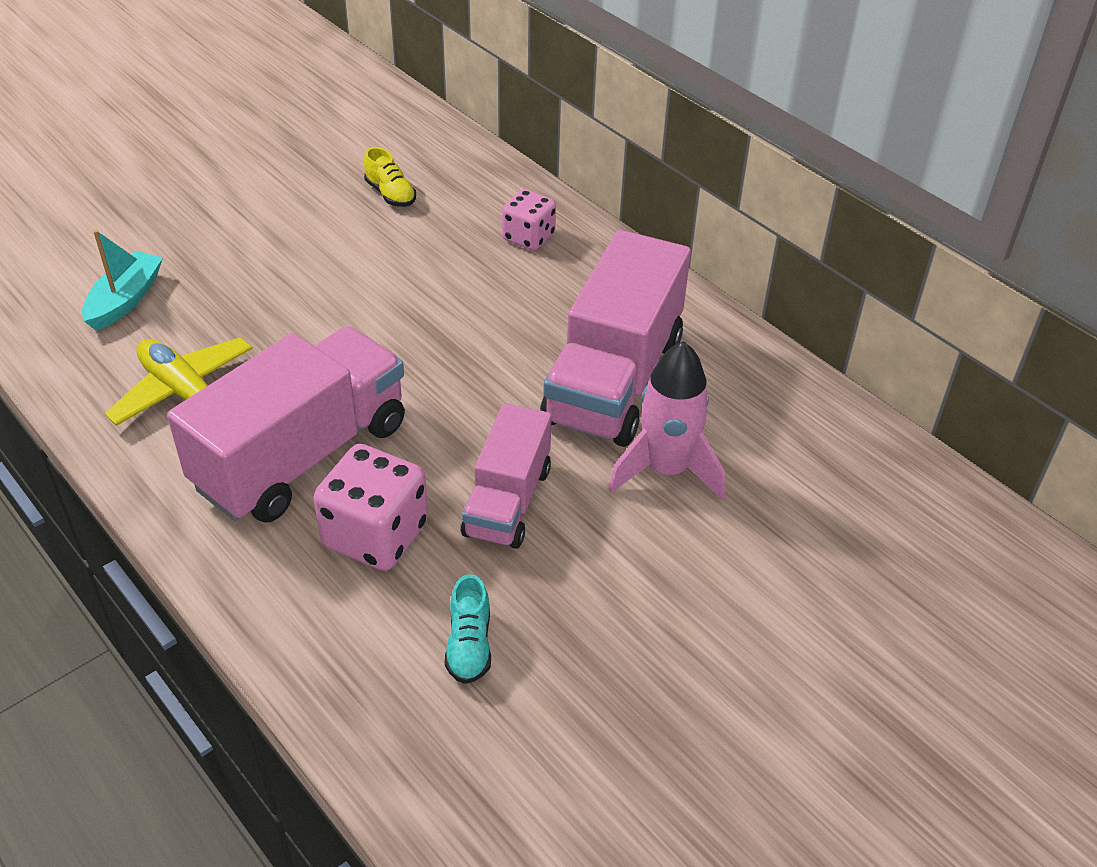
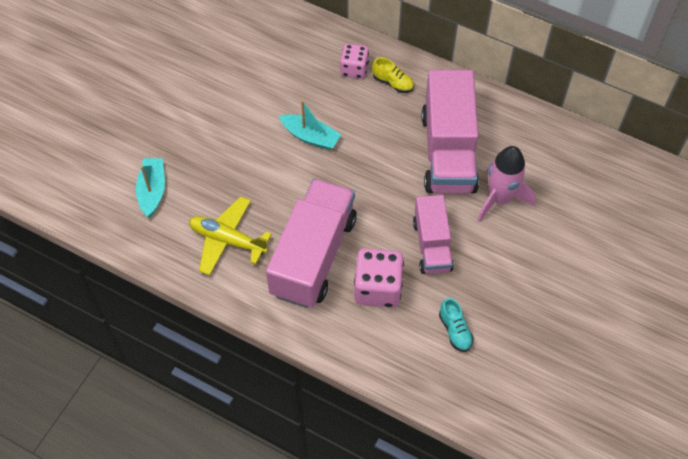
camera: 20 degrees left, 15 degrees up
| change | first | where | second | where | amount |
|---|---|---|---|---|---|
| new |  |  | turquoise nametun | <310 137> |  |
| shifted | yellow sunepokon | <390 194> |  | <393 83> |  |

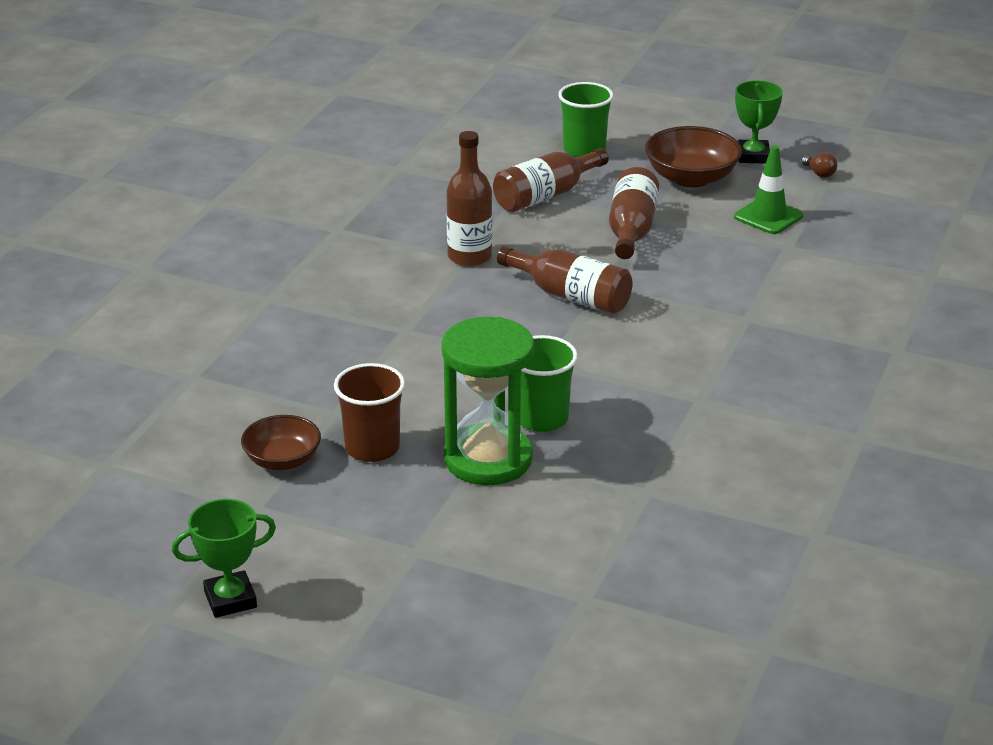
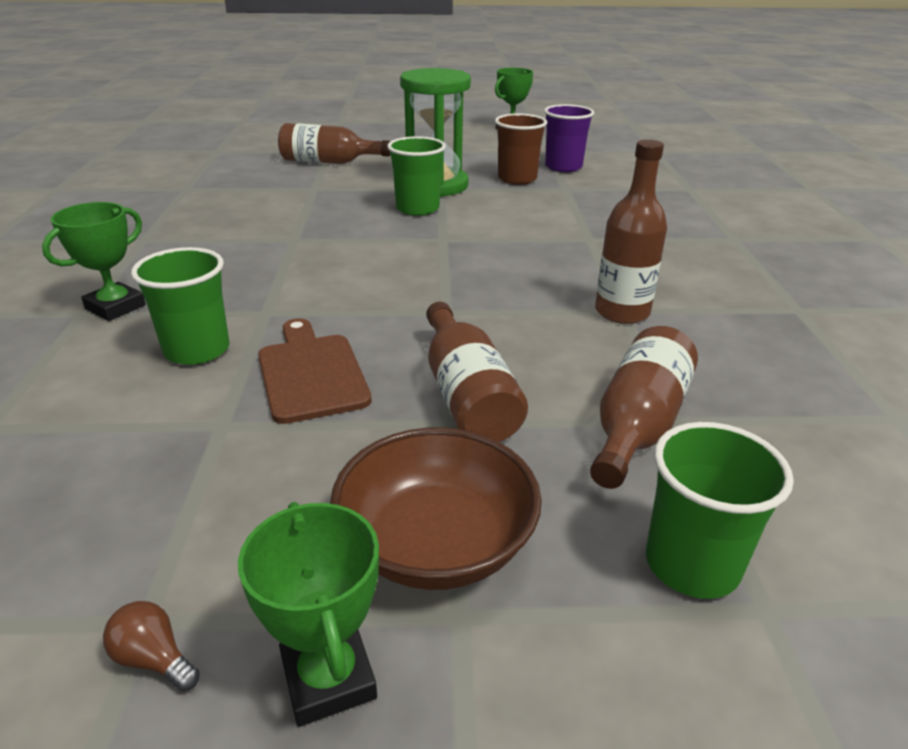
camera: 155 degrees right, 0 degrees up
| change | first | where | second | where | amount |
|---|---|---|---|---|---|
| new |  |  | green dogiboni | <115 307> |  |
| new |  |  | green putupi | <197 350> |  |
| new |  |  | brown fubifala | <311 373> |  |
| shifted | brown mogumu | <570 296> |  | <329 162> |  |
| swapped | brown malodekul | <282 460> | purple putupi | <563 167> |  |
| gone | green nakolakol | <768 216> |  |  |  |

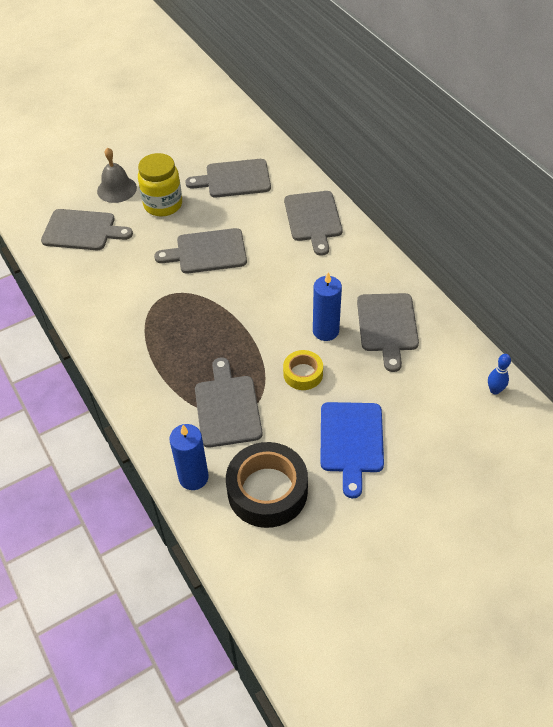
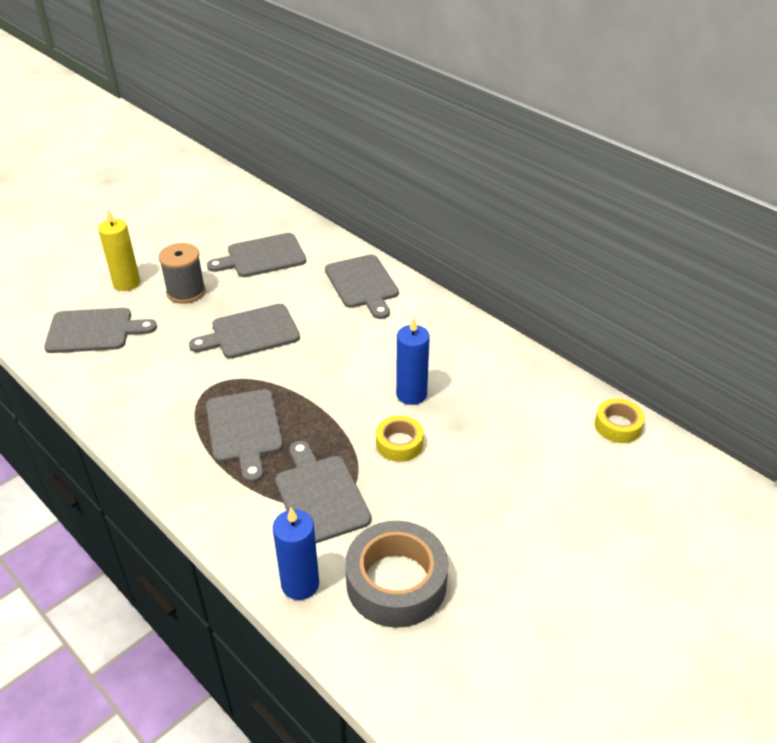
camera: 15 degrees left, 10 degrees down
| change | first | where | second | where | amount |
|---|---|---|---|---|---|
| swapped | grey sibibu | <117 189> | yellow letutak | <127 283> |  |
| swapped | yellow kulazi | <163 205> | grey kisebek | <186 292> |  |
| shifted | grey fubifala | <387 326> |  | <244 430> |  |
| repainted | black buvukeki | <267 491> | grey buvukeki | <396 582> |  |
| swapped | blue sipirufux | <494 390> | yellow buvukeki | <617 426> |  |
| gone | blue fubifala | <351 441> |  |  |  |

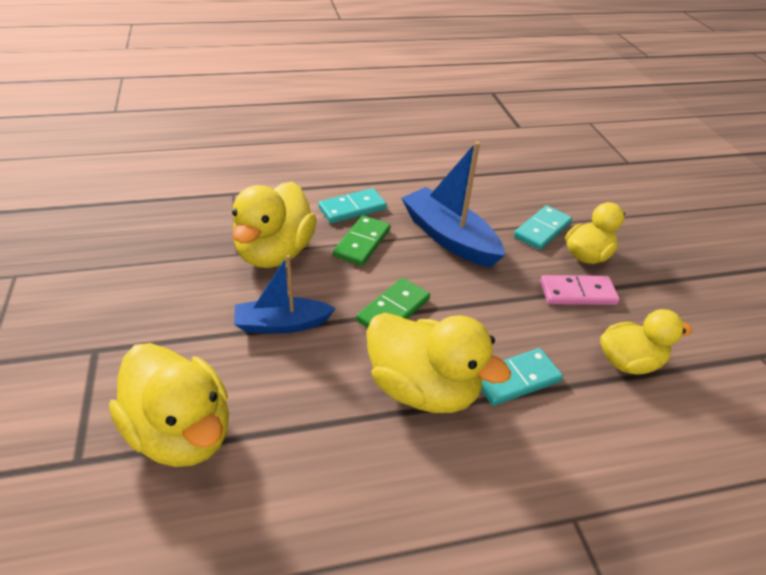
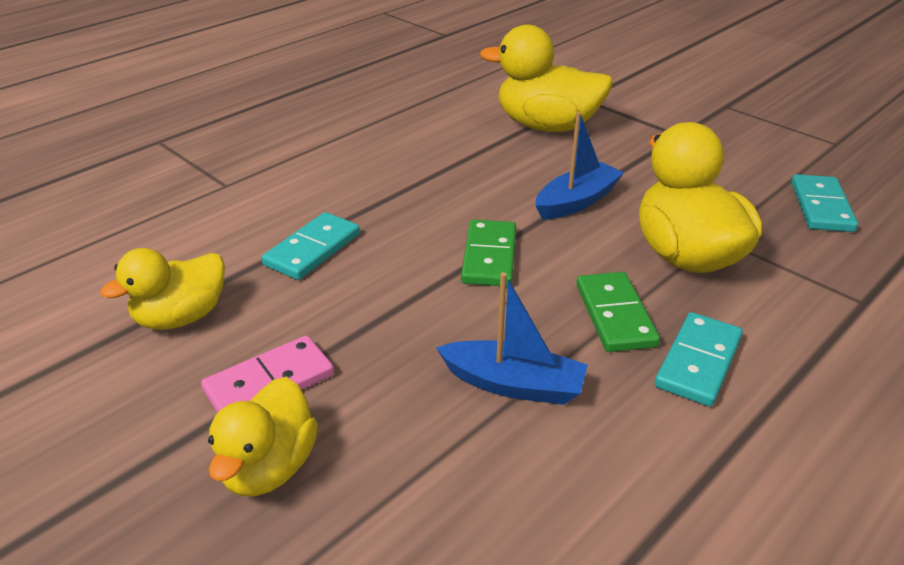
camera: 150 degrees right, 5 degrees down
| change | first | where | second | where | amount |
|---|---|---|---|---|---|
| scaled | blue nametun | <449 237> |  | <513 384> | x0.66 |
| shifted | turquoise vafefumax | <542 230> |  | <821 207> |  |
| gone | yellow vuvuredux | <423 389> |  |  |  |

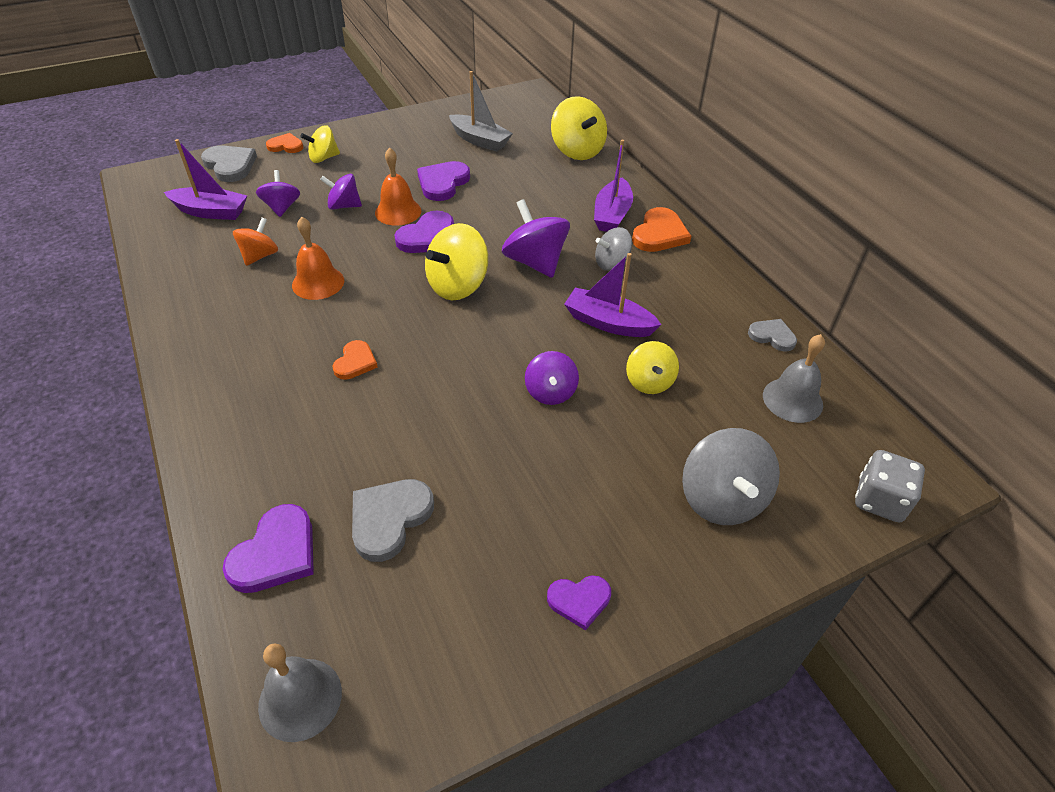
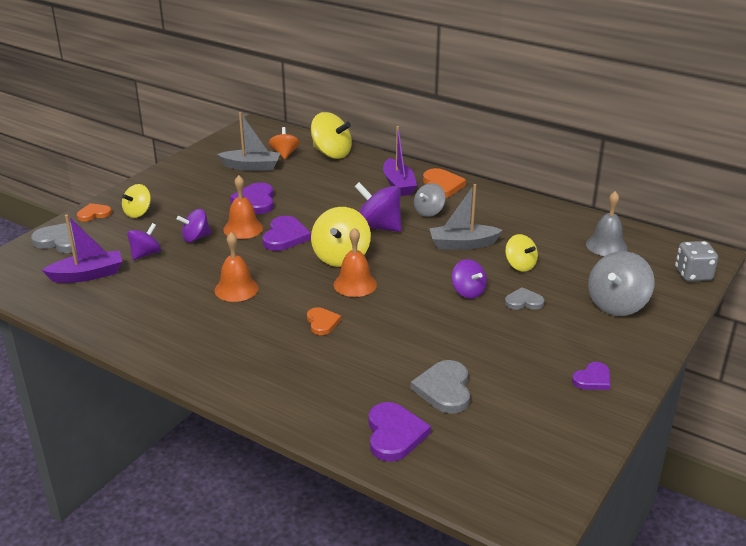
camera: 30 degrees left, 15 degrees down
| change | first | where | second | where | amount |
|---|---|---|---|---|---|
| rotated | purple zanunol | <282 207> |  | <145 254> | 75 degrees clockwise |
| shifted | orange zanunol | <260 256> |  | <284 154> |  |
| new |  |  | orange sibibu | <355 284> |  |
| repainted | purple nametun | <608 323> | grey nametun | <462 244> |  |
| shifted | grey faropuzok | <772 336> |  | <523 302> |  |
| rotated | grey zanunol | <722 499> |  | <617 305> | 75 degrees clockwise |
| gone | grey sibibu | <300 699> |  |  |  |

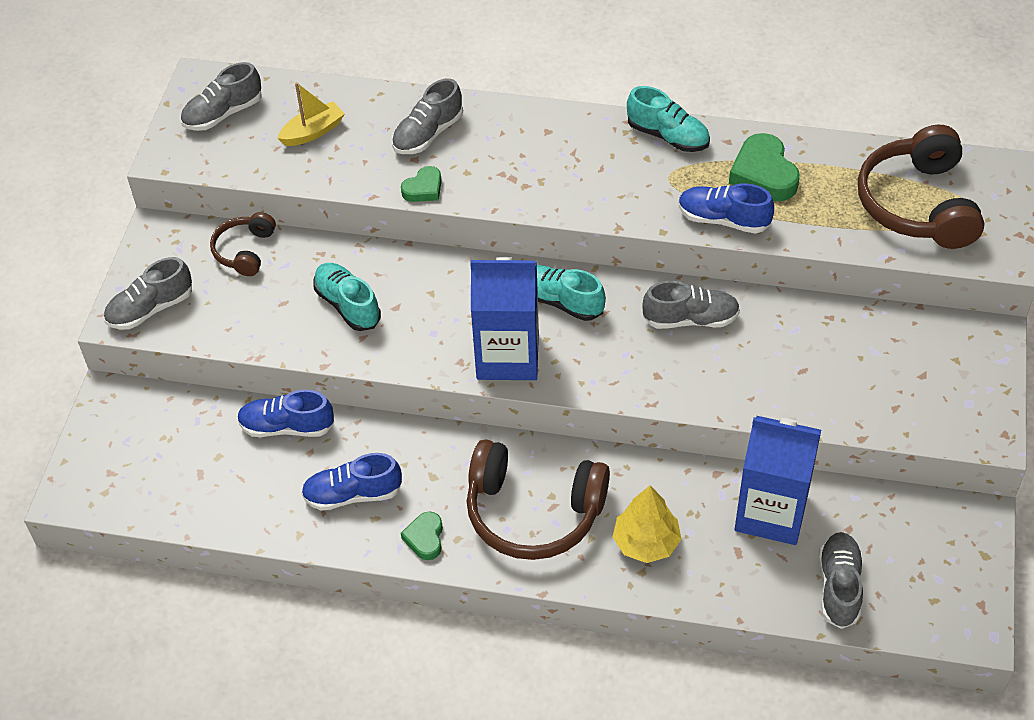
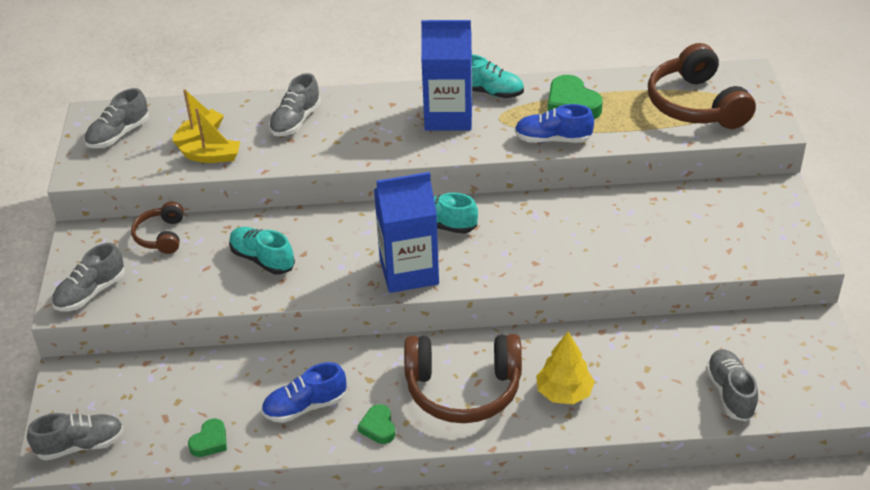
camera: 15 degrees left, 10 degrees down
| change | first | where | second | where | amount |
|---|---|---|---|---|---|
| shifted | grey sunepokon | <690 319> |  | <80 445> |  |
| new |  |  | yellow nametun | <213 157> |  |
| shifted | green faropuzok | <423 189> |  | <210 441> |  |
| shifted | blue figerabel | <771 512> |  | <448 116> |  |
| gone | blue sunepokon | <287 427> |  |  |  |

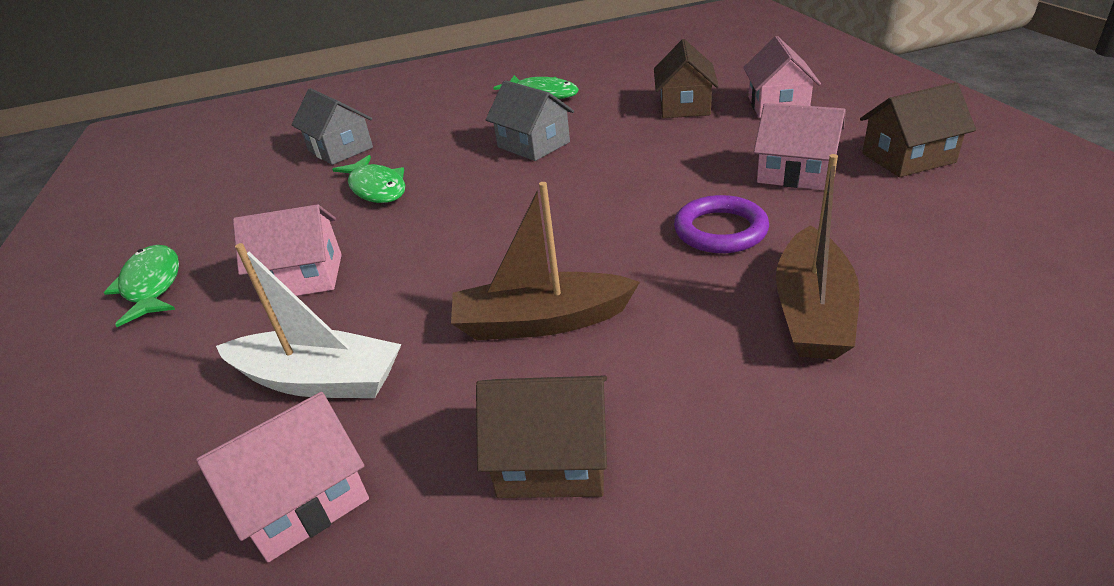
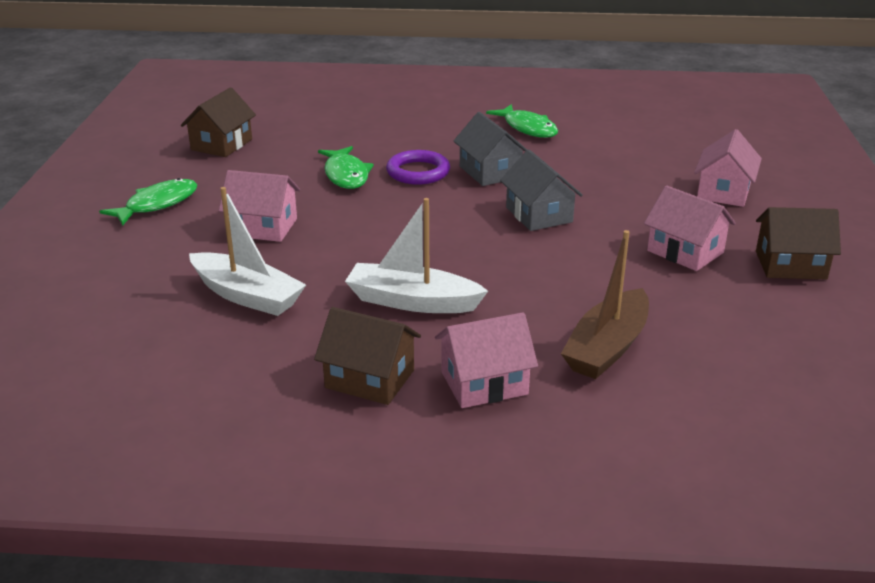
camera: 15 degrees right, 5 degrees down
| change | first | where | second | where | amount |
|---|---|---|---|---|---|
| rotated | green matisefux | <152 285> |  | <157 204> | 45 degrees clockwise |
| shifted | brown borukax | <684 106> |  | <221 144> |  |
| repainted | brown nametun | <541 321> | white nametun | <412 301> |  |
| shifted | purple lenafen | <720 230> |  | <418 172> |  |
| shifted | pink borukax | <303 500> |  | <484 383> |  |
| shifted | grey borukax | <340 149> |  | <539 215> |  |

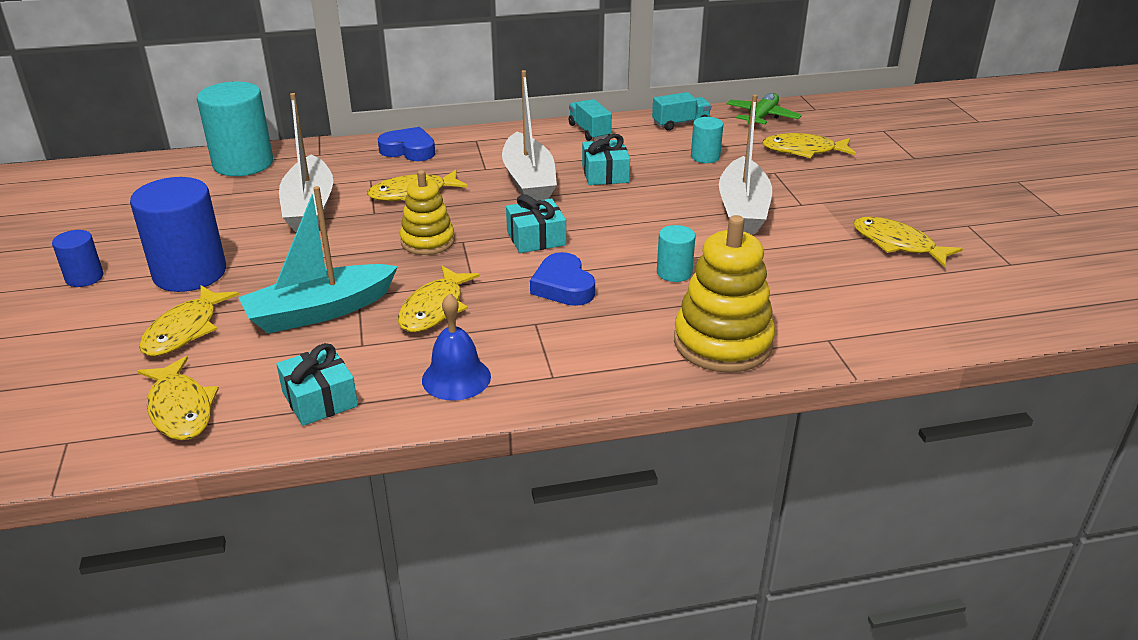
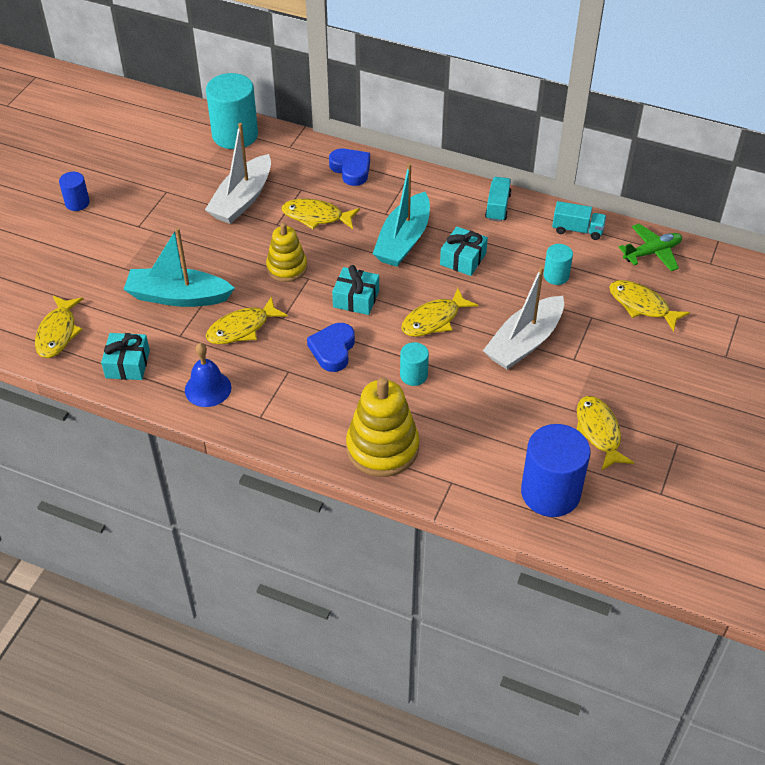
camera: 35 degrees right, 15 degrees up
| change | first | where | second | where | amount |
|---|---|---|---|---|---|
| repainted | white nametun | <529 181> | turquoise nametun | <403 240> |  |
| shifted | yellow matisefux | <185 330> |  | <434 320> |  |
| shifted | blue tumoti | <190 273> |  | <550 493> |  |

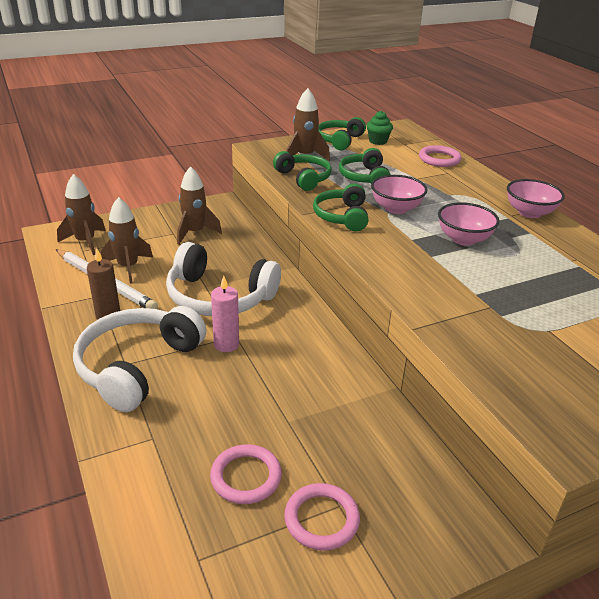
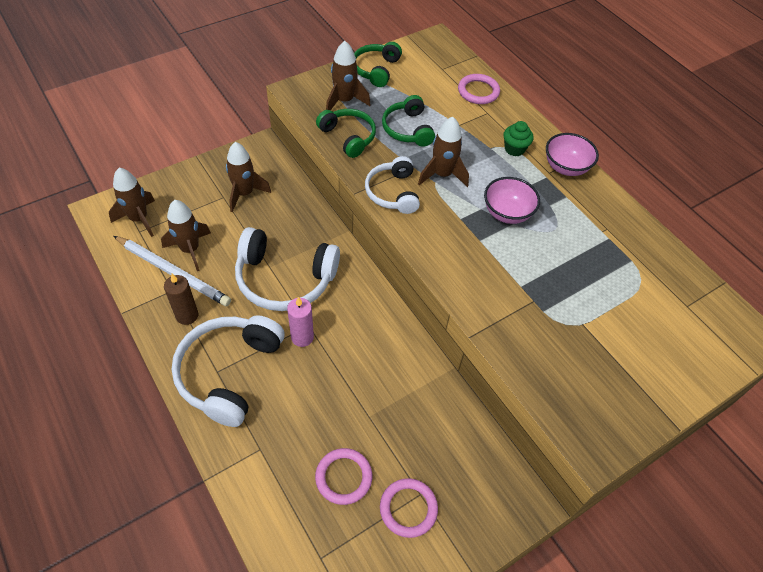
camera: 10 degrees left, 20 degrees up
| change | first | where | second | where | amount |
|---|---|---|---|---|---|
| repainted | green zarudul | <342 216> | white zarudul | <393 192> |  |
| swapped | pink malodekul | <396 208> | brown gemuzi | <442 175> |  |
| shifted | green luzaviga | <378 141> |  | <514 149> |  |

